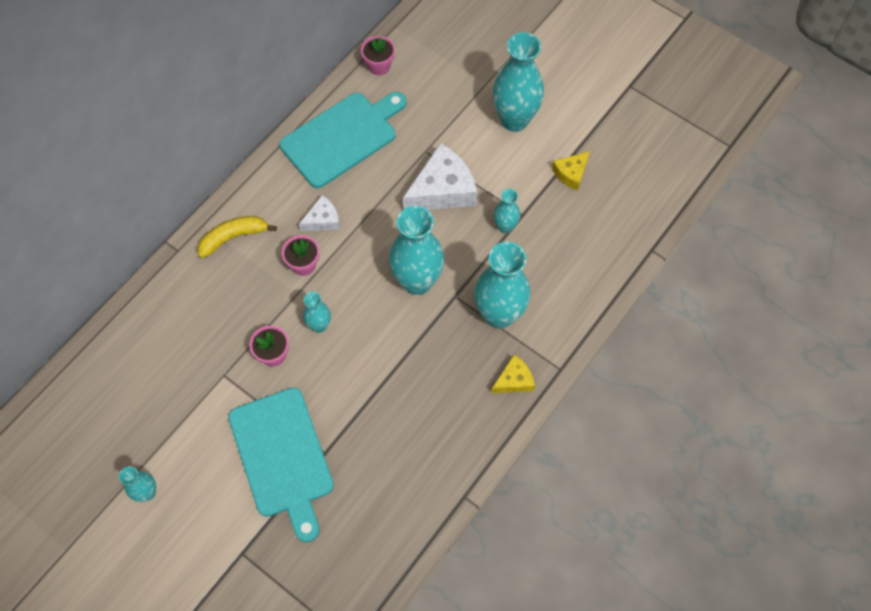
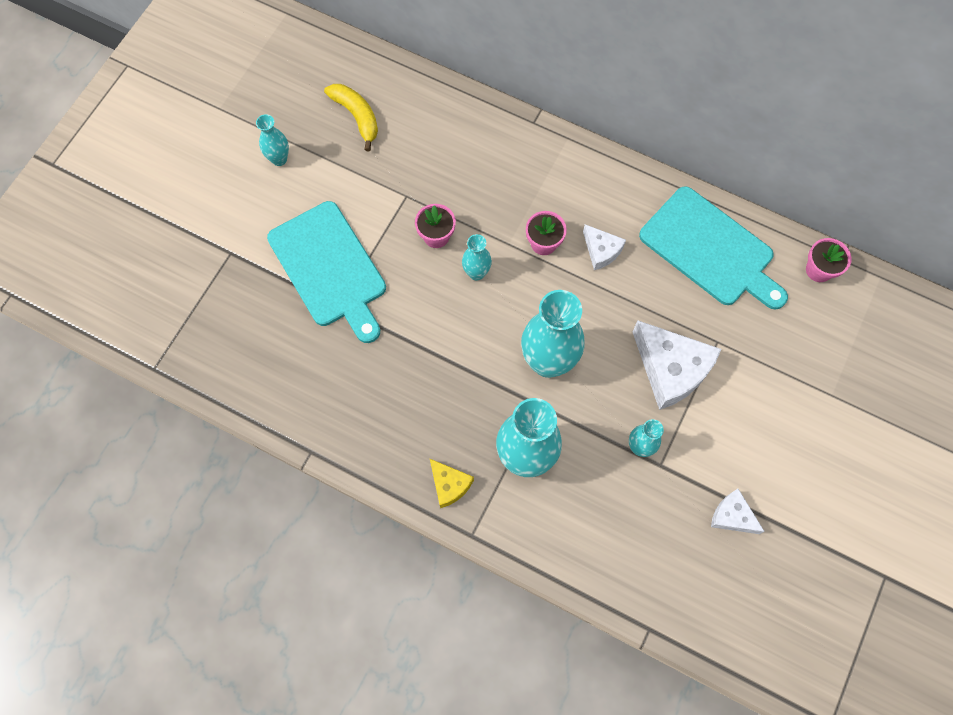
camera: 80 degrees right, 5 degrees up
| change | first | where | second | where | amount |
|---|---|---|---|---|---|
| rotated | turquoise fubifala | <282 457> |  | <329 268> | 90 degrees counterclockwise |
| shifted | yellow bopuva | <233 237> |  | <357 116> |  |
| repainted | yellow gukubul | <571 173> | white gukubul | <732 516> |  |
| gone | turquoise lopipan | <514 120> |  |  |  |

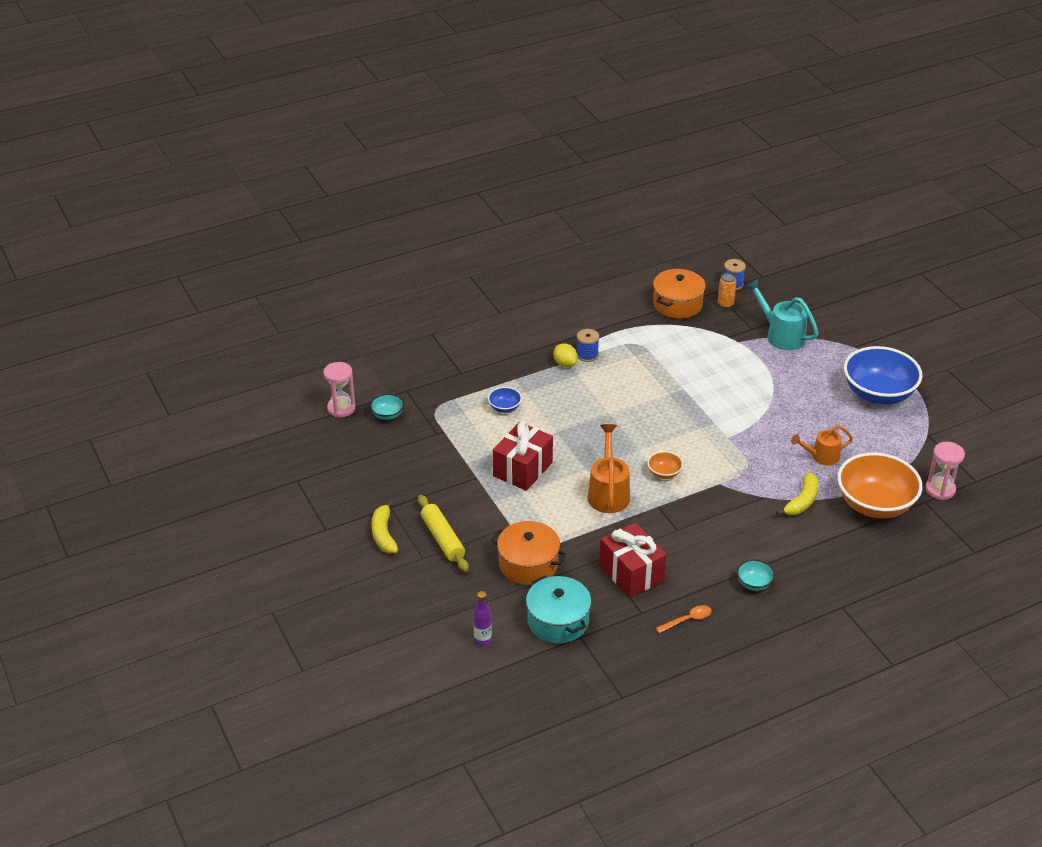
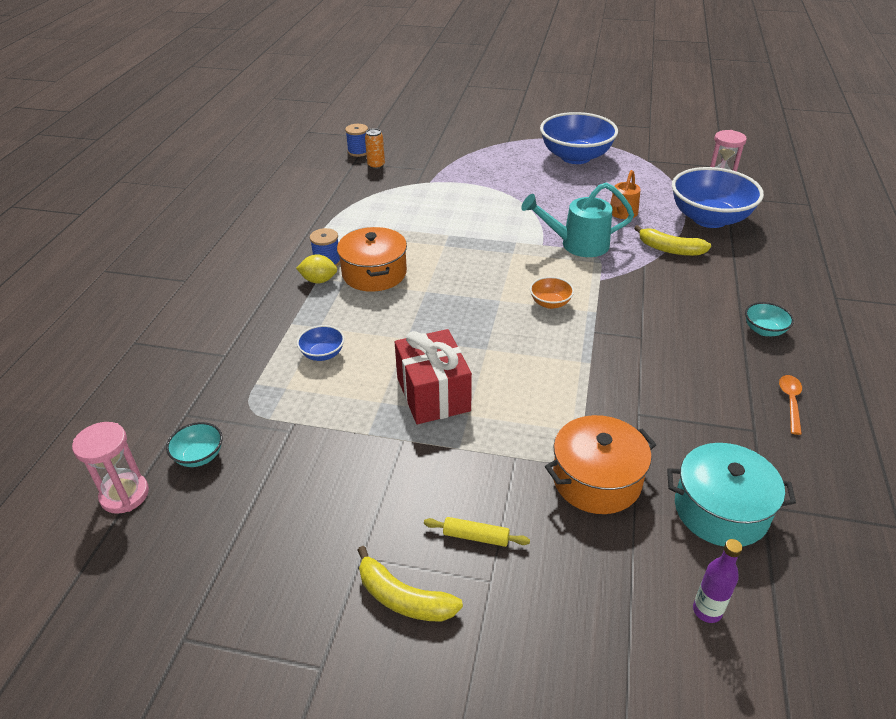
camera: 50 degrees left, 0 degrees up
| change | first | where | second | where | amount |
|---|---|---|---|---|---|
| shifted | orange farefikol | <677 304> |  | <374 273> |  |
| scaled | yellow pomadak | <443 539> |  | <476 537> | x0.58 |
| shifted | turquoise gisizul | <780 335> |  | <577 244> |  |
| rotated | yellow bopuva | <802 501> |  | <670 249> | 135 degrees clockwise |
| repainted | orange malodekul | <875 504> | blue malodekul | <709 219> |  |
| gone | orange gisizul | <608 492> |  |  |  |
| gone | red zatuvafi | <631 573> |  |  |  |

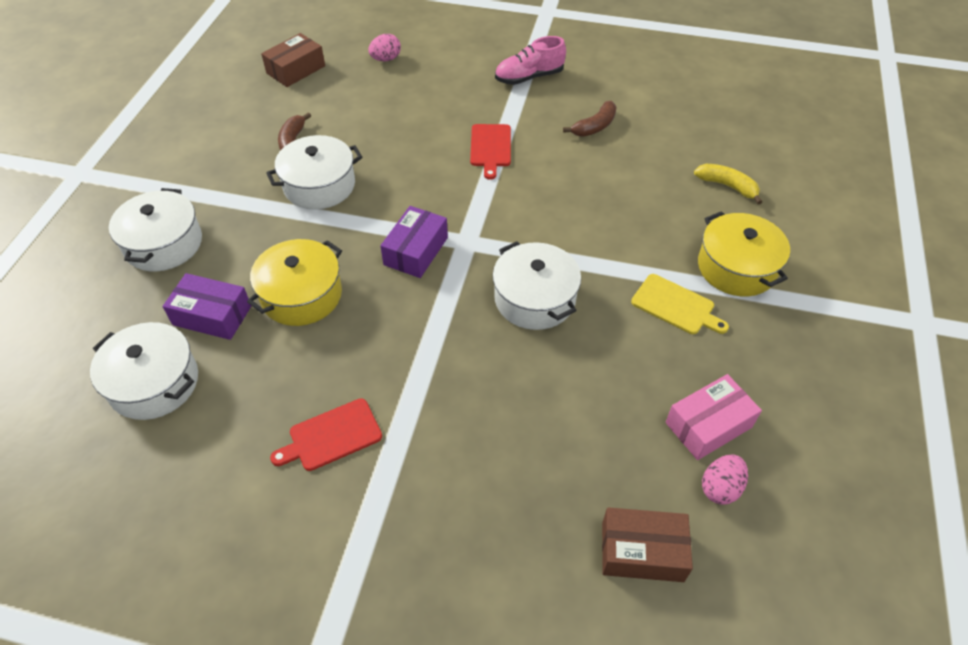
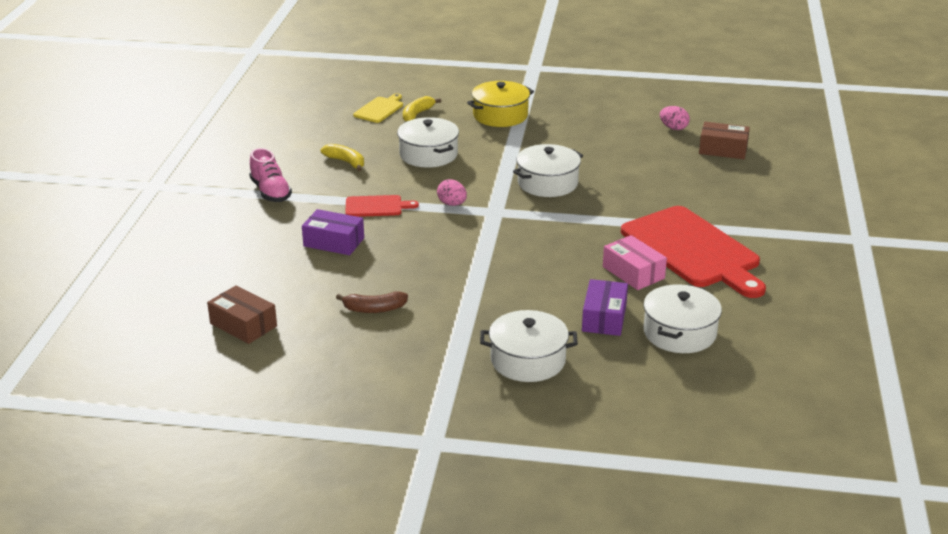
camera: 95 degrees left, 20 degrees down
| change | first | where | second | where | amount |
|---|---|---|---|---|---|
| shifted | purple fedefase | <416 251> |  | <334 242> |  |
| repainted | brown bopuva | <595 126> | yellow bopuva | <346 162> |  |
| shifted | yellow fubifala | <676 306> |  | <380 109> |  |
| shifted | white farefikol | <319 185> |  | <428 154> |  |
| shifted | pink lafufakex | <386 59> |  | <452 204> |  |
| shifted | pink fedefase | <708 425> |  | <633 272> |  |
| scaled | red fubifala | <331 436> |  | <693 250> | x2.19 |
| rotated | brown fedefase | <642 551> |  | <723 149> | 75 degrees counterclockwise |
| gone | yellow farefikol | <301 295> |  |  |  |

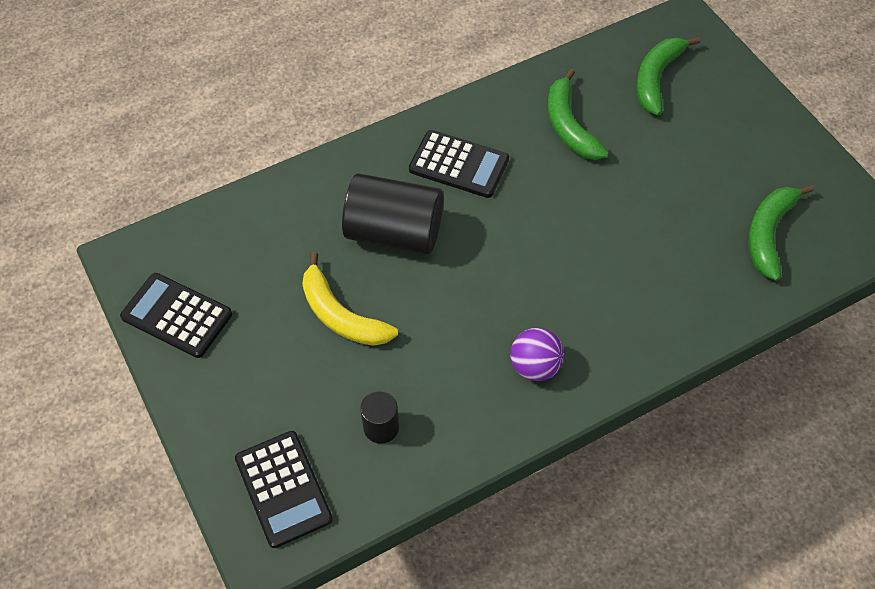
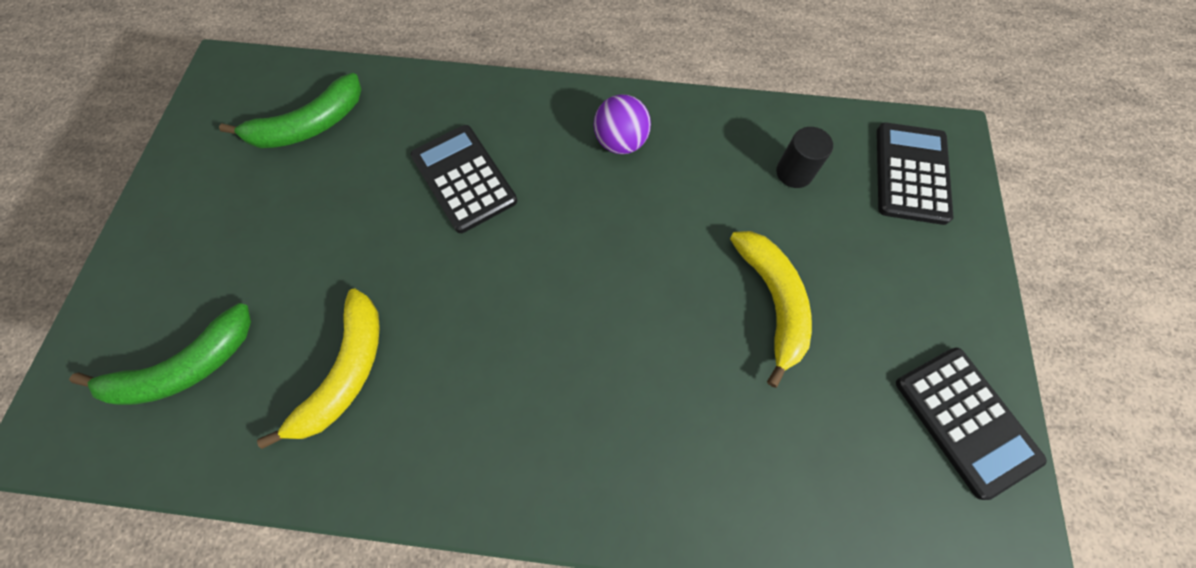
camera: 145 degrees left, 10 degrees up
| change | first | where | second | where | amount |
|---|---|---|---|---|---|
| repainted | green bopuva | <569 126> | yellow bopuva | <346 372> |  |
| shifted | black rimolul | <459 164> |  | <464 179> |  |
| gone | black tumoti | <394 232> |  |  |  |

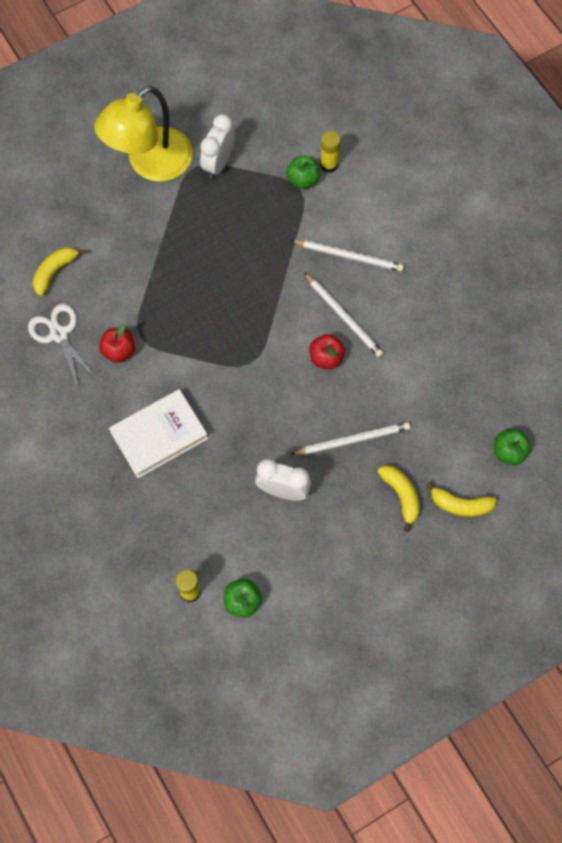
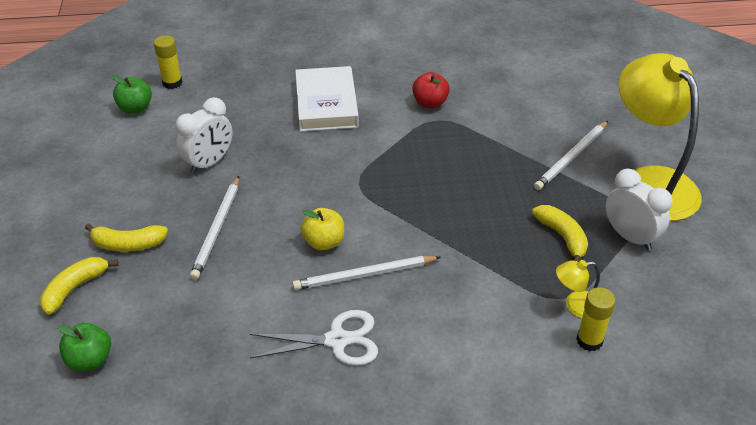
camera: 115 degrees right, 25 degrees down
| change | first | where | second | where | amount |
|---|---|---|---|---|---|
| shifted | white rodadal | <58 334> |  | <337 340> |  |
| repainted | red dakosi | <326 358> | yellow dakosi | <324 242> |  |
| shifted | yellow bopuva | <55 271> |  | <562 237> |  |
| shifted | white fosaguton | <349 256> |  | <571 157> |  |
| swapped | green dakosi | <303 180> | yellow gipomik | <575 306> |  |

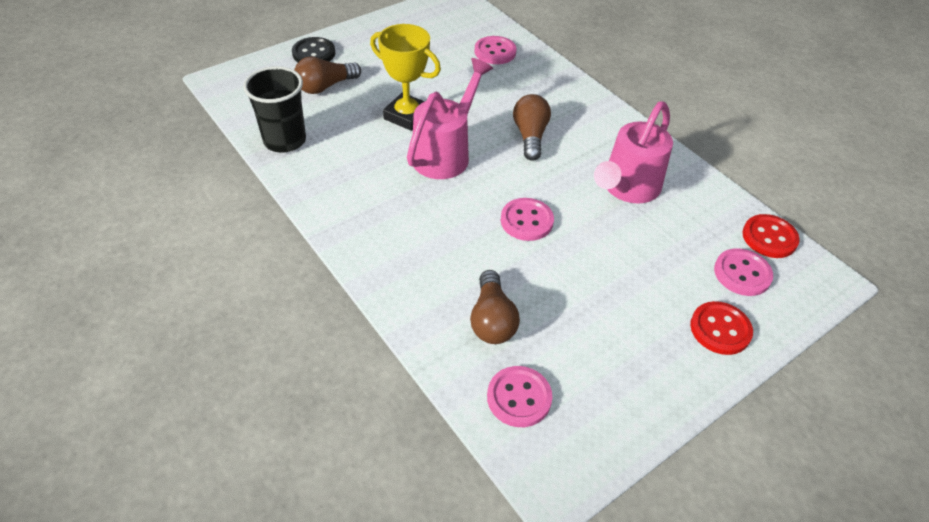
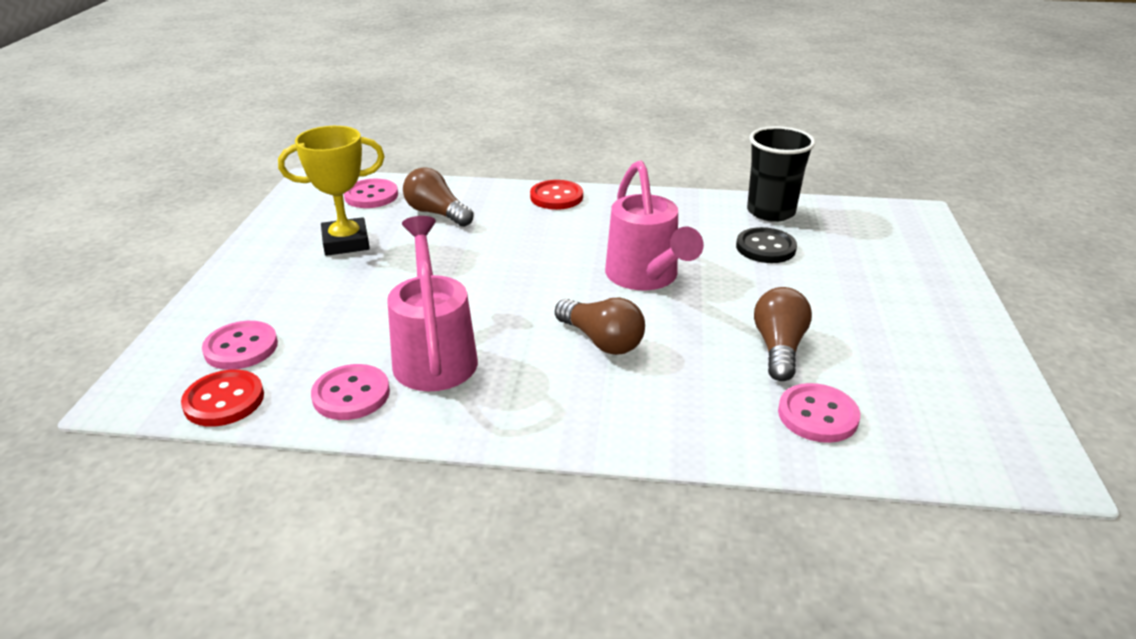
camera: 135 degrees right, 15 degrees down
| change | first | where | second | where | amount |
|---|---|---|---|---|---|
| shifted | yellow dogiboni | <407 116> |  | <346 242> |  |
| shifted | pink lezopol | <526 221> |  | <351 394> |  |
| shifted | red lezopol | <720 329> |  | <556 197> |  |
| shifted | black lezopol | <314 53> |  | <765 248> |  |
| shifted | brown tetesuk | <325 86> |  | <779 348> |  |

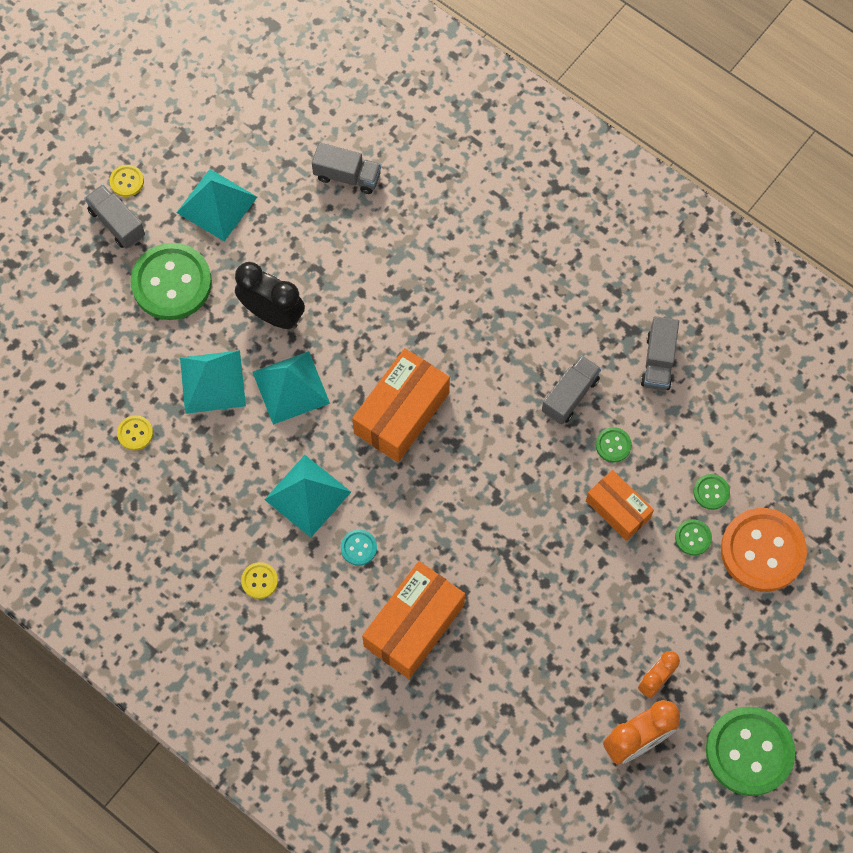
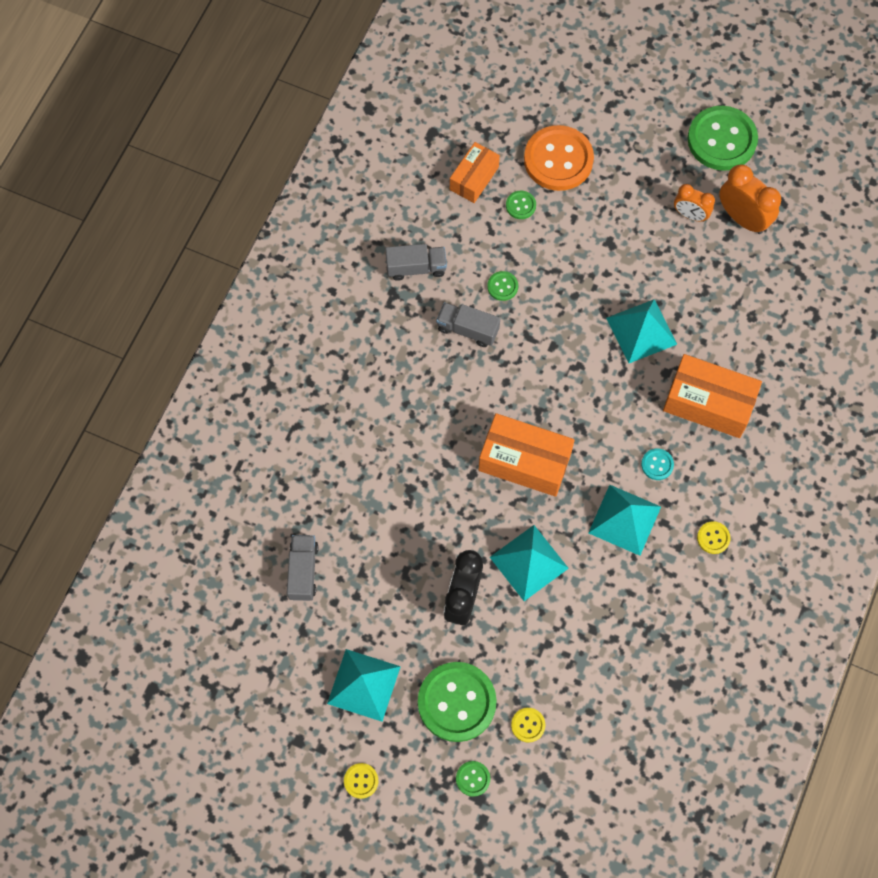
camera: 105 degrees left, 0 degrees up
| change | first | where | second | where | amount |
|---|---|---|---|---|---|
| shifted | orange fedefase | <618 509> |  | <474 178> |  |
| shifted | green lezopol | <693 538> |  | <473 779> |  |
| shifted | yellow lezopol | <135 433> |  | <528 725> |  |
| shifted | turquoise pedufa | <212 382> |  | <641 331> |  |
| gone | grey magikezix | <117 223> |  |  |  |

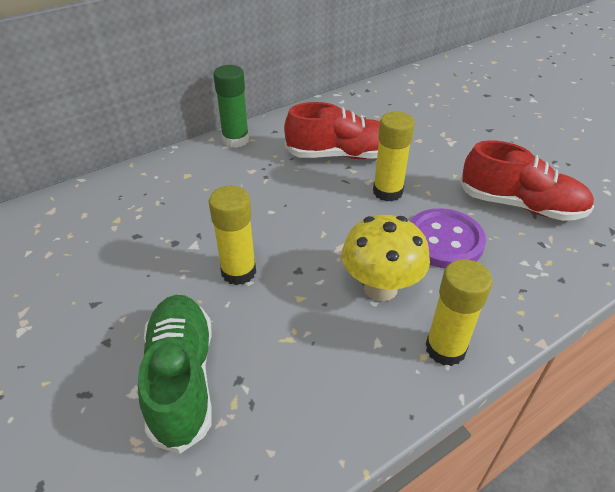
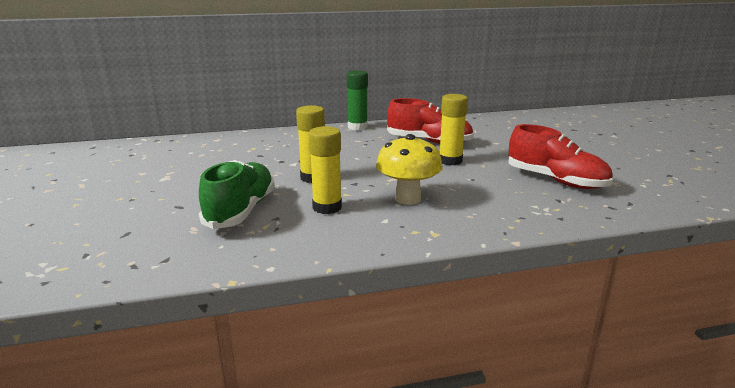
camera: 20 degrees right, 20 degrees down
| change | first | where | second | where | amount |
|---|---|---|---|---|---|
| shifted | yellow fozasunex | <445 349> |  | <327 207> |  |
| gone | purple lezopol | <444 240> |  |  |  |

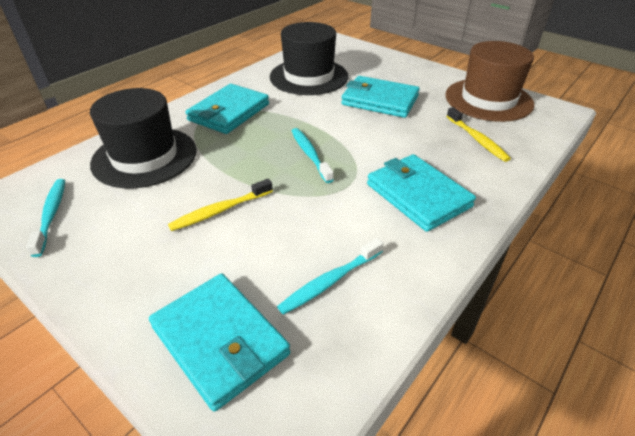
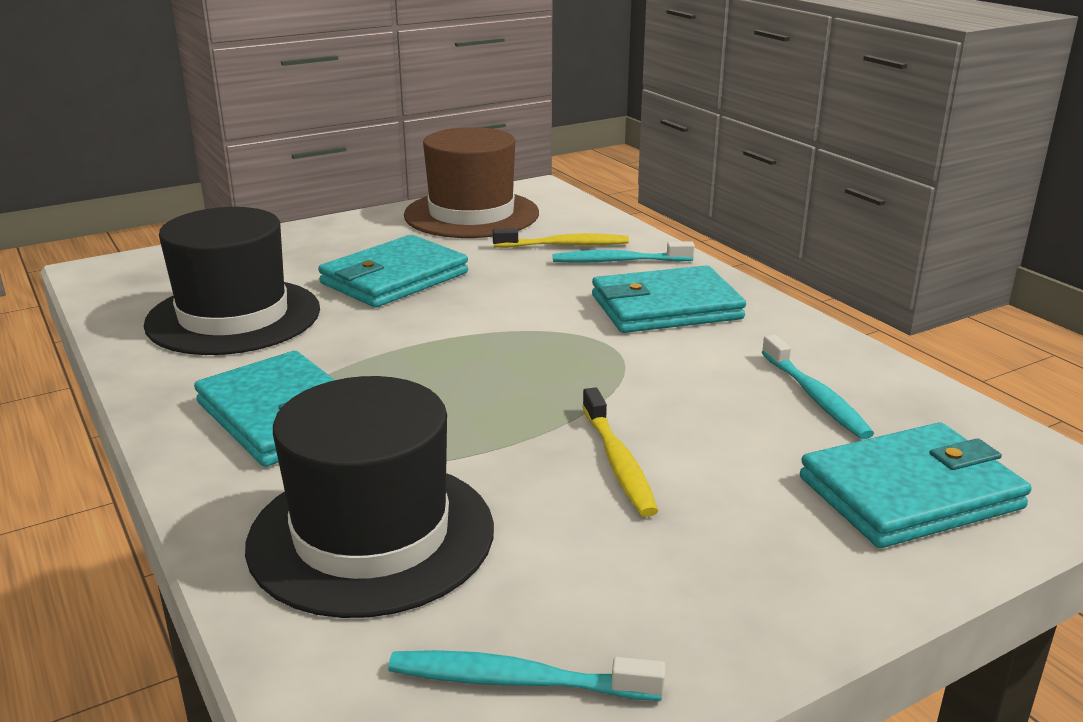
camera: 70 degrees left, 15 degrees down
| change | first | where | second | where | amount |
|---|---|---|---|---|---|
| shifted | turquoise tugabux | <310 154> |  | <619 261> |  |

